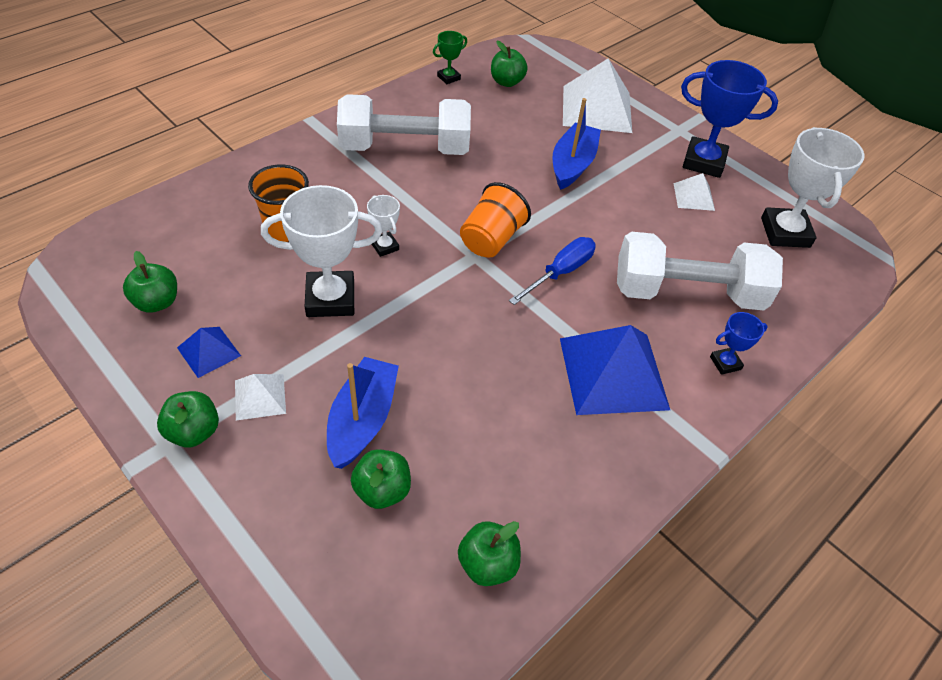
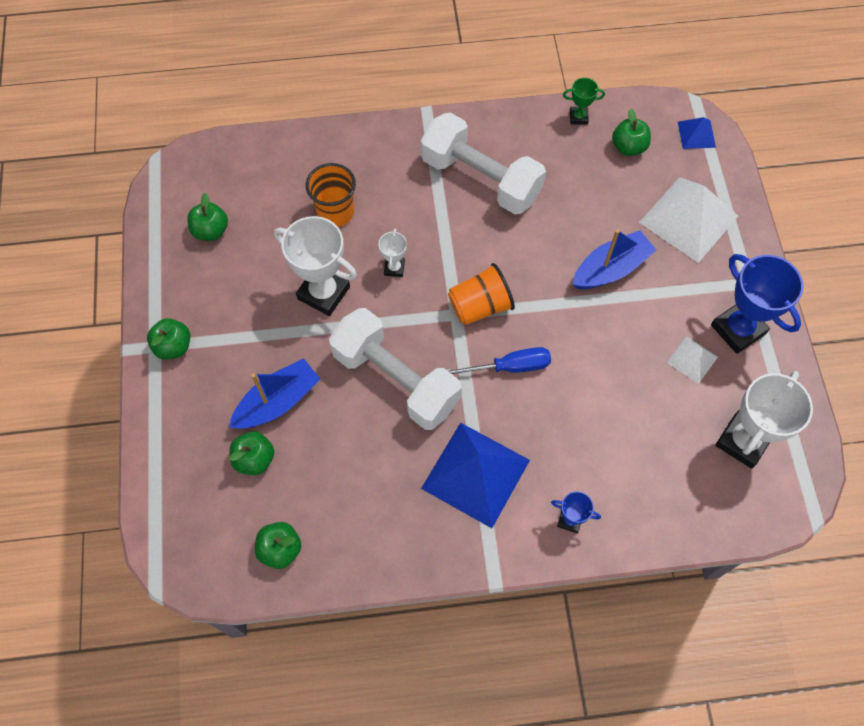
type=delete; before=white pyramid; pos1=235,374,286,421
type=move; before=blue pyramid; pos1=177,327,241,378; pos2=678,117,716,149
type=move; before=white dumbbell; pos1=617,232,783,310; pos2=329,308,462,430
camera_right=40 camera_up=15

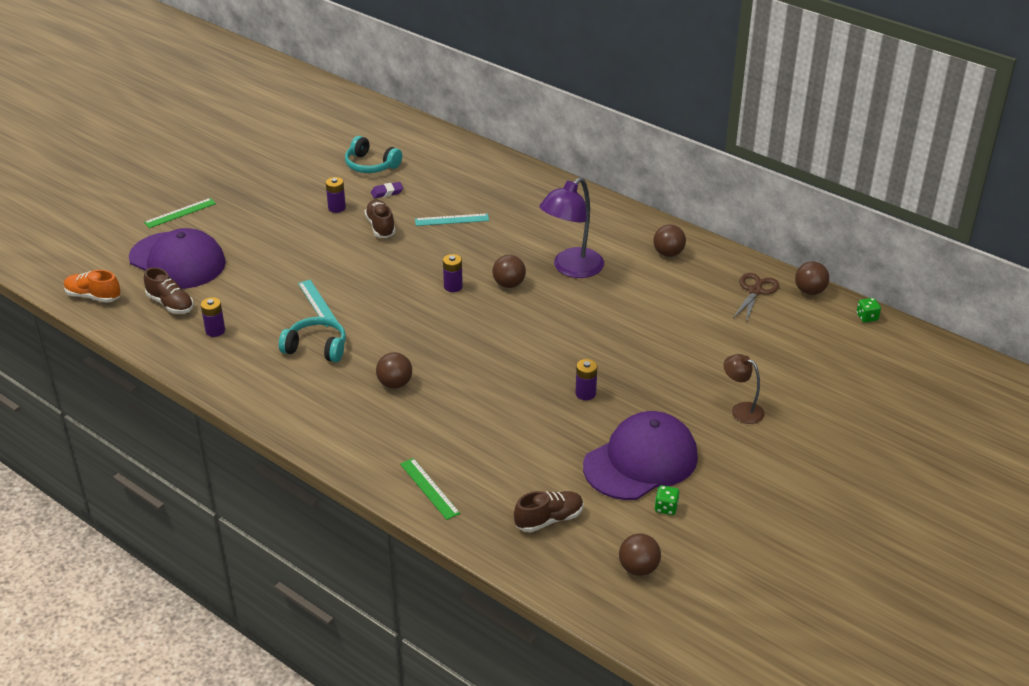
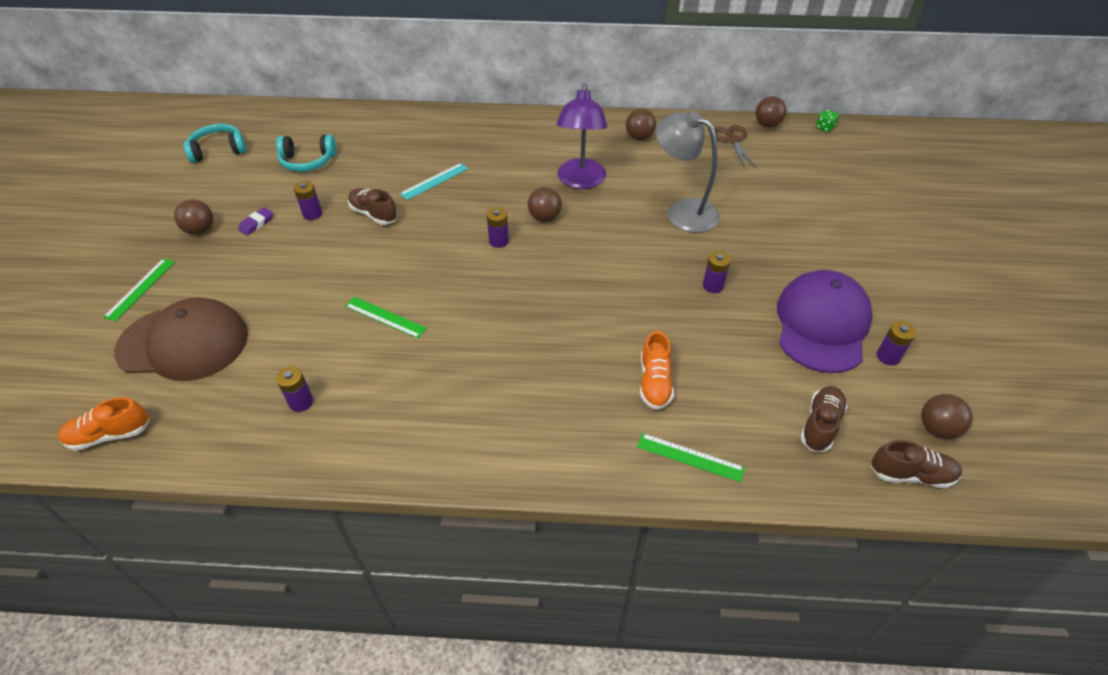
type=delete; before=brown lamp; pos1=723,354,765,424
type=insert; after=orange shoe; pos2=640,331,674,410
type=insert; after=grey lamp; pos2=655,111,720,233
type=move; before=brown shoe; pos1=144,267,194,314; pos2=871,440,962,489
type=move; before=turquoise headphones; pos1=279,317,346,362; pos2=183,124,247,163
type=move; before=purple eraser; pos1=371,182,403,199; pos2=238,207,273,235
type=move; before=brown ball; pos1=376,352,412,389; pos2=174,199,213,235
type=replace; before=green dice; after=purple battery; pos1=655,485,679,515; pos2=877,321,916,366
type=recolor; before=purple cap; after=brown cap; pos1=129,228,226,289; pos2=114,298,248,381
type=recolor; before=turquoise ruler; after=green ruler; pos1=298,280,339,327; pos2=345,297,427,338
camera_right=-35 camera_up=10

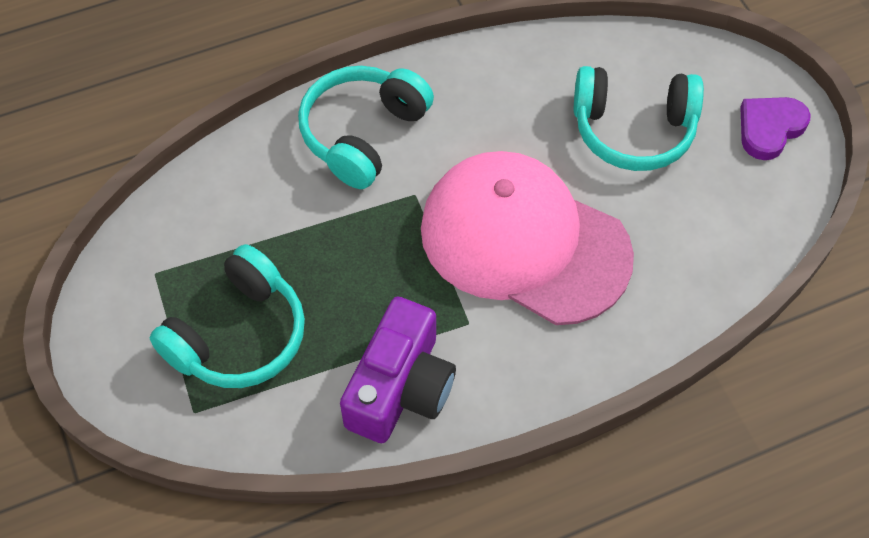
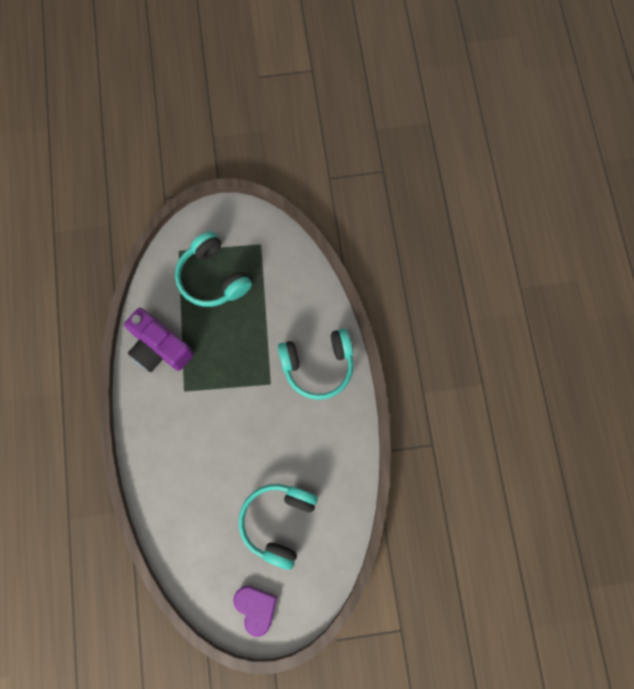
type=delete; before=pink cap; pos1=421,151,634,325
type=rotate; before=turquoise headphones; pos1=298,66,434,189; pos2=277,329,354,400; turn=120
camera_right=105 camera_up=15

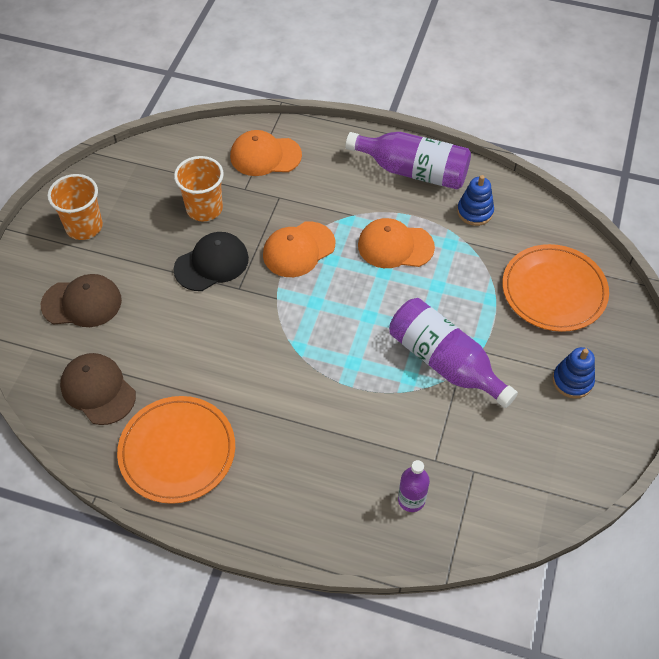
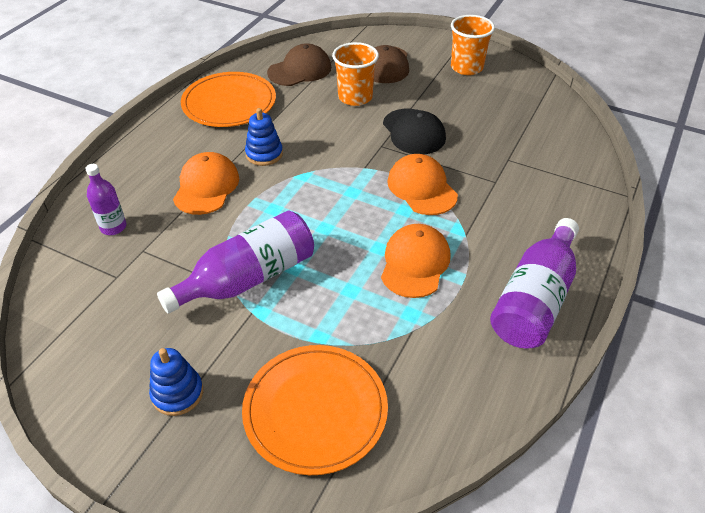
type=move; before=orange cup; pos1=174,156,224,221; pos2=332,42,379,106
type=move; before=orange cap; pos1=230,130,302,176; pos2=173,152,239,215
type=move; before=blue stacking toy; pos1=457,175,494,226; pos2=245,108,283,166
camera_right=100 camera_up=-10

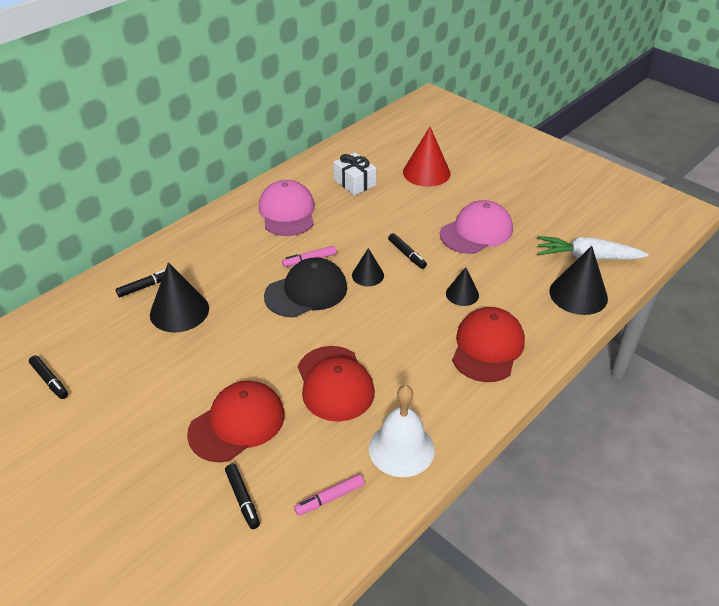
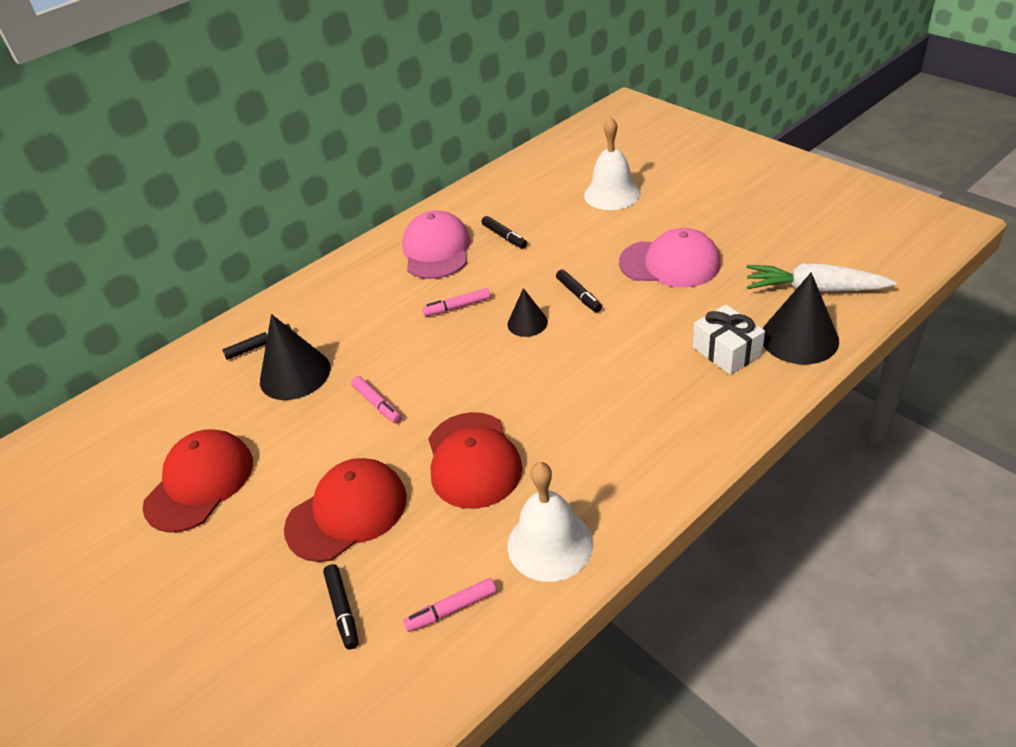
type=delete; before=black cap; pos1=264,258,347,317
type=delete; before=black cone; pos1=446,267,479,306
type=insert; after=pink marker; pos2=351,376,402,424
type=move; before=black marker; pos1=29,355,68,399; pos2=482,216,527,248
type=move; before=white gift; pos1=333,153,376,195; pos2=693,305,765,375
type=move; before=red cap; pos1=452,307,525,382; pos2=143,429,253,533
type=replace; before=red cone; after=white bell; pos1=403,127,451,187; pos2=584,117,641,210
type=rotate; before=pink cap; pos1=440,200,513,254; pos2=619,228,721,287; turn=45
camera_right=10 camera_up=0

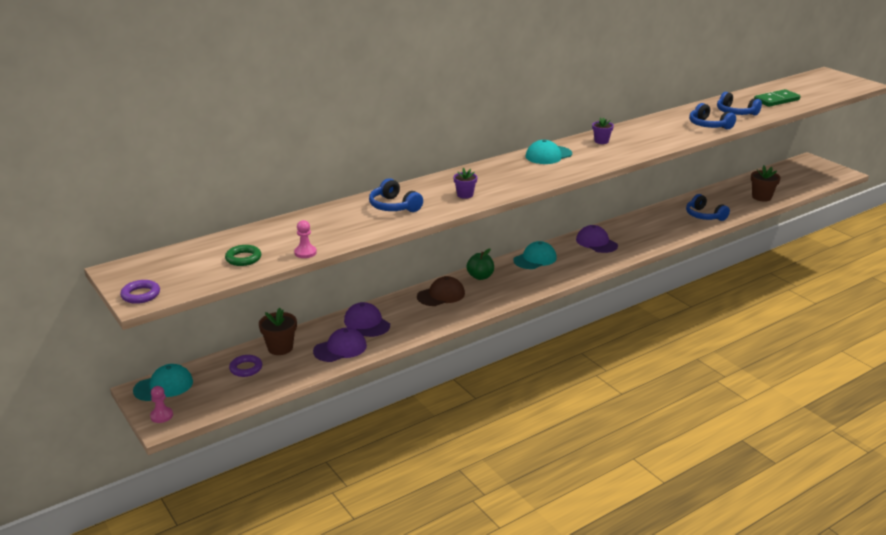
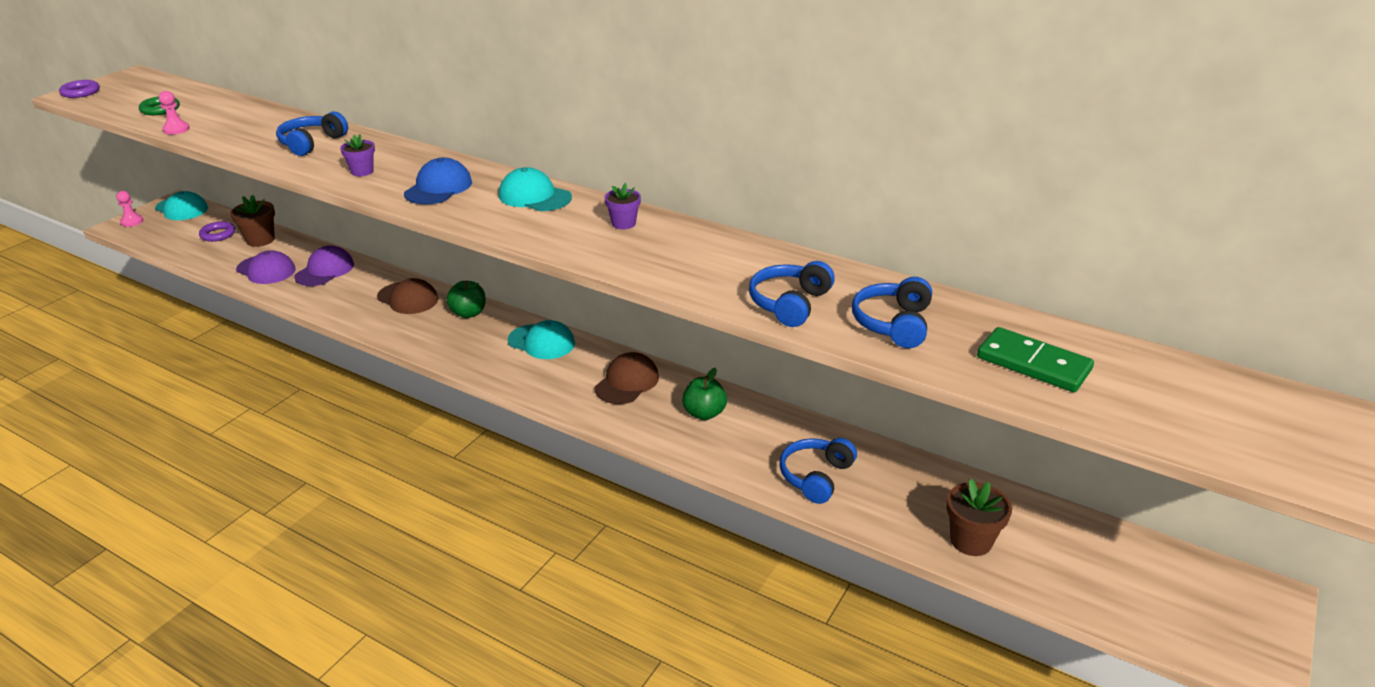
type=insert; after=blue cap; pos2=404,158,472,204
type=insert; after=green apple; pos2=682,368,727,420
type=recolor; before=purple cap; after=brown cap; pos1=576,225,618,253; pos2=595,352,659,404
camera_right=65 camera_up=5

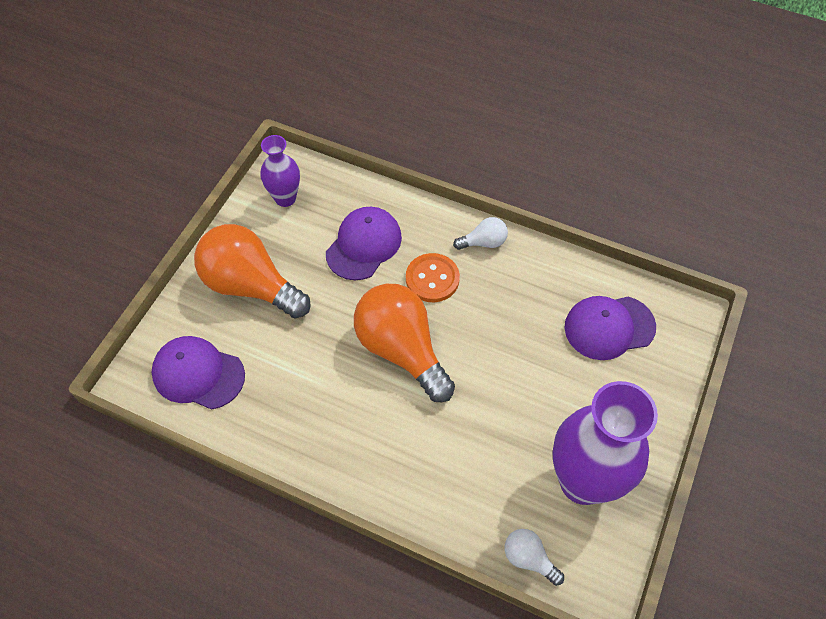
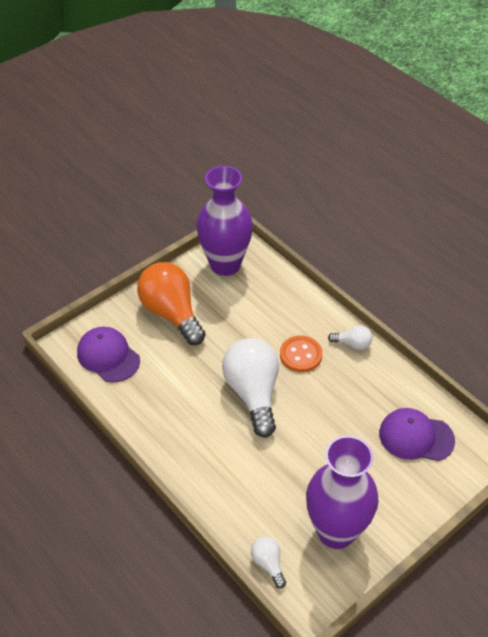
type=delete; before=purple cap; pos1=326,207,402,280
type=recolor; before=orange light bulb; after=white light bulb; pos1=354,284,455,402; pos2=222,338,279,438
type=resize; before=purple vase; pos1=260,135,300,207; pos2=196,166,253,276; scale=1.86
camera_right=25 camera_up=-10

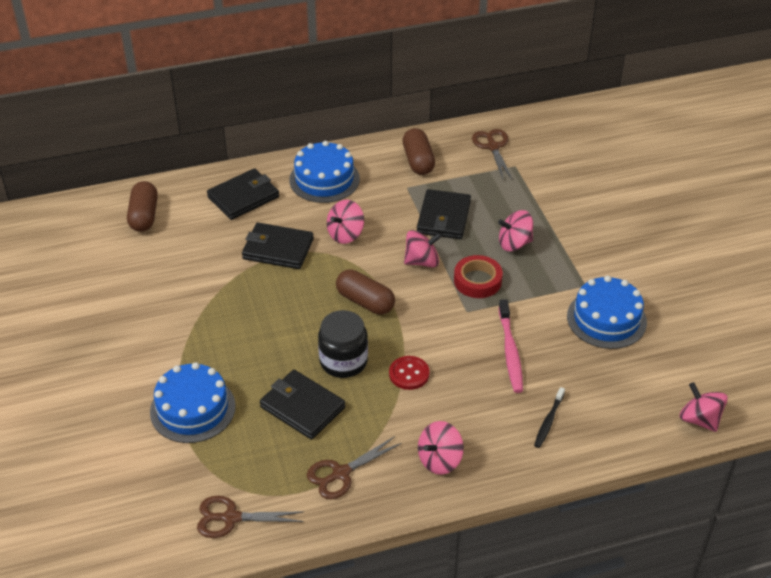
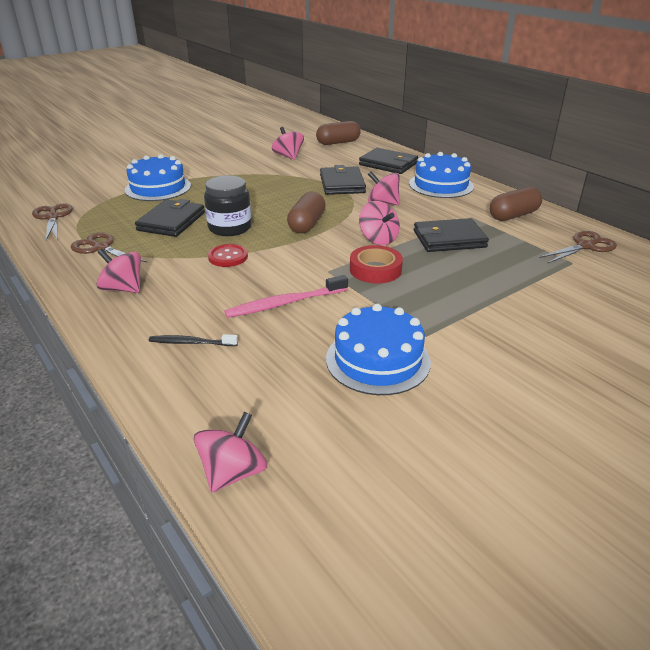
type=move; before=pink spinning top; pos1=498,210,533,251; pos2=272,127,304,160
camera_right=70 camera_up=-10

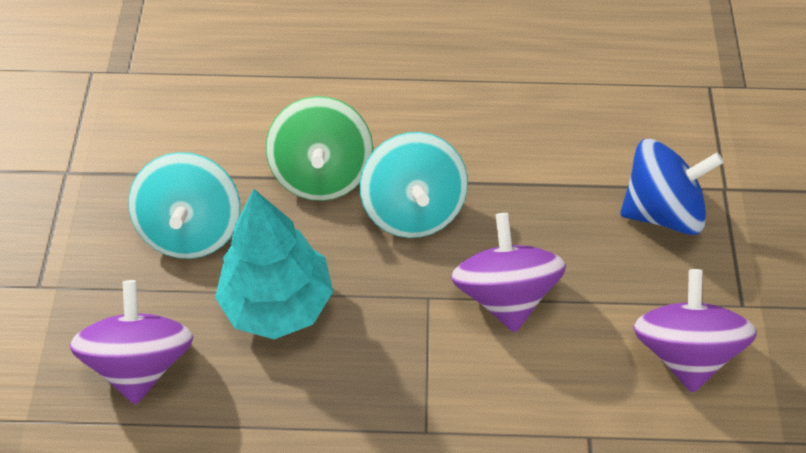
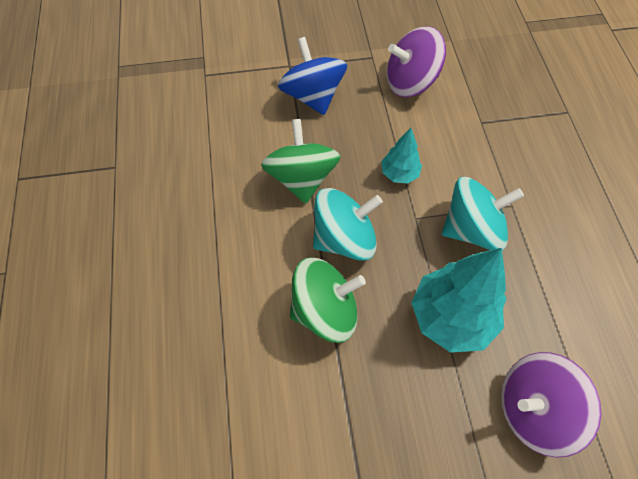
type=insert; after=green spinning top; pos2=261,119,341,204
type=move; before=turquoise spinning top; pos1=128,152,240,259; pos2=442,177,524,251
type=replace; before=purple spinning top; after=turquoise tree; pos1=451,213,566,332; pos2=381,128,422,184
camera_right=-100 camera_up=5

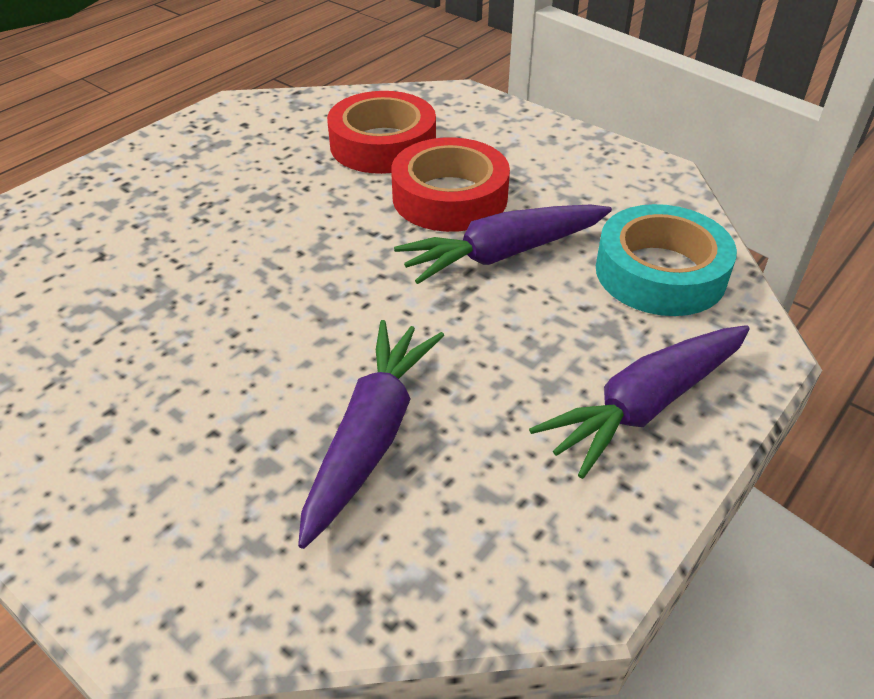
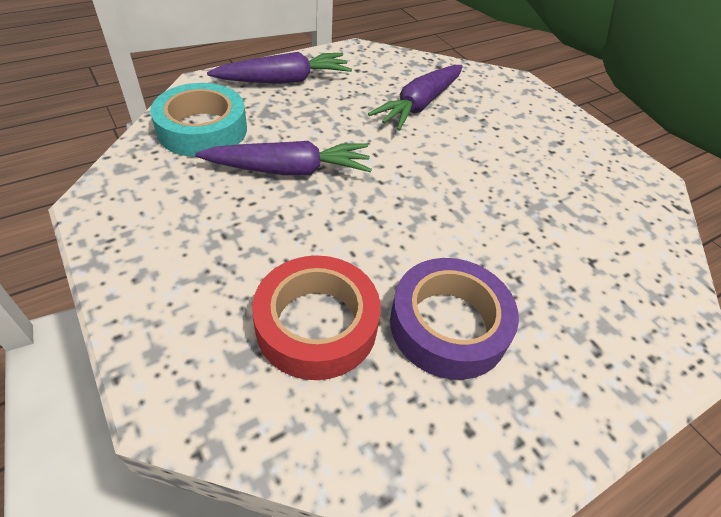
type=delete; before=red tape; pos1=391,137,510,232
type=insert; after=purple tape; pos2=390,258,519,380
camera_right=-165 camera_up=5

